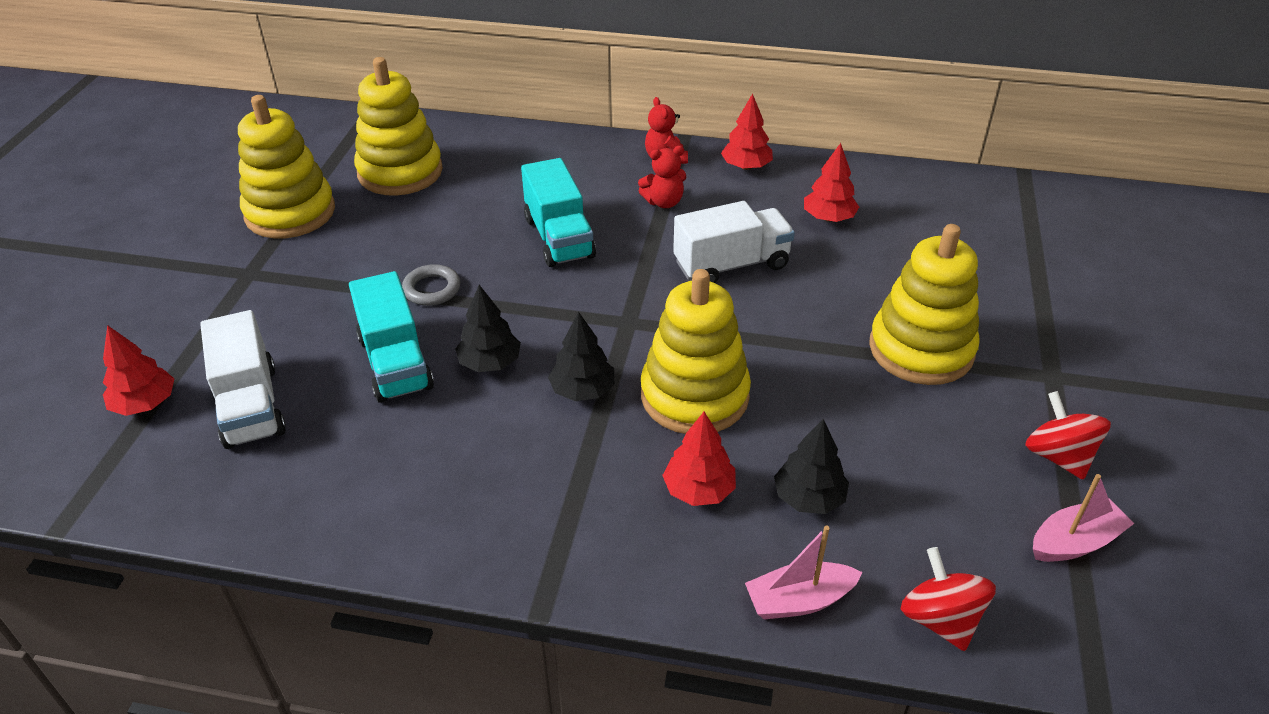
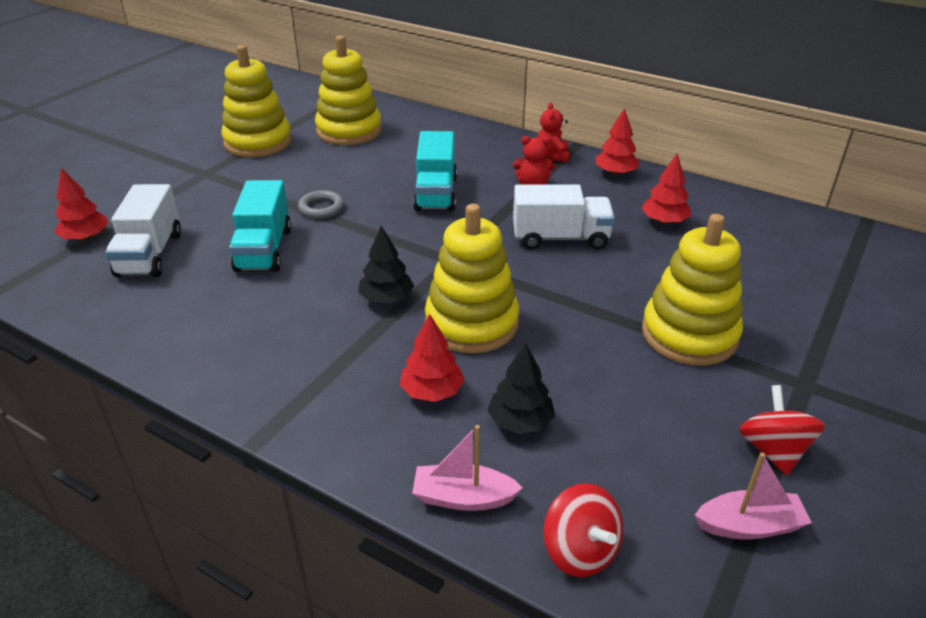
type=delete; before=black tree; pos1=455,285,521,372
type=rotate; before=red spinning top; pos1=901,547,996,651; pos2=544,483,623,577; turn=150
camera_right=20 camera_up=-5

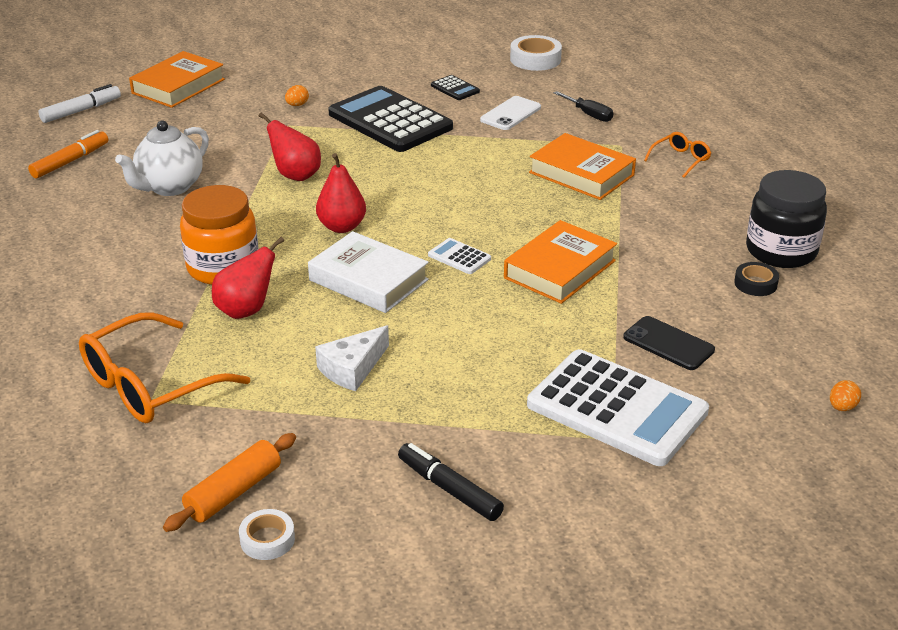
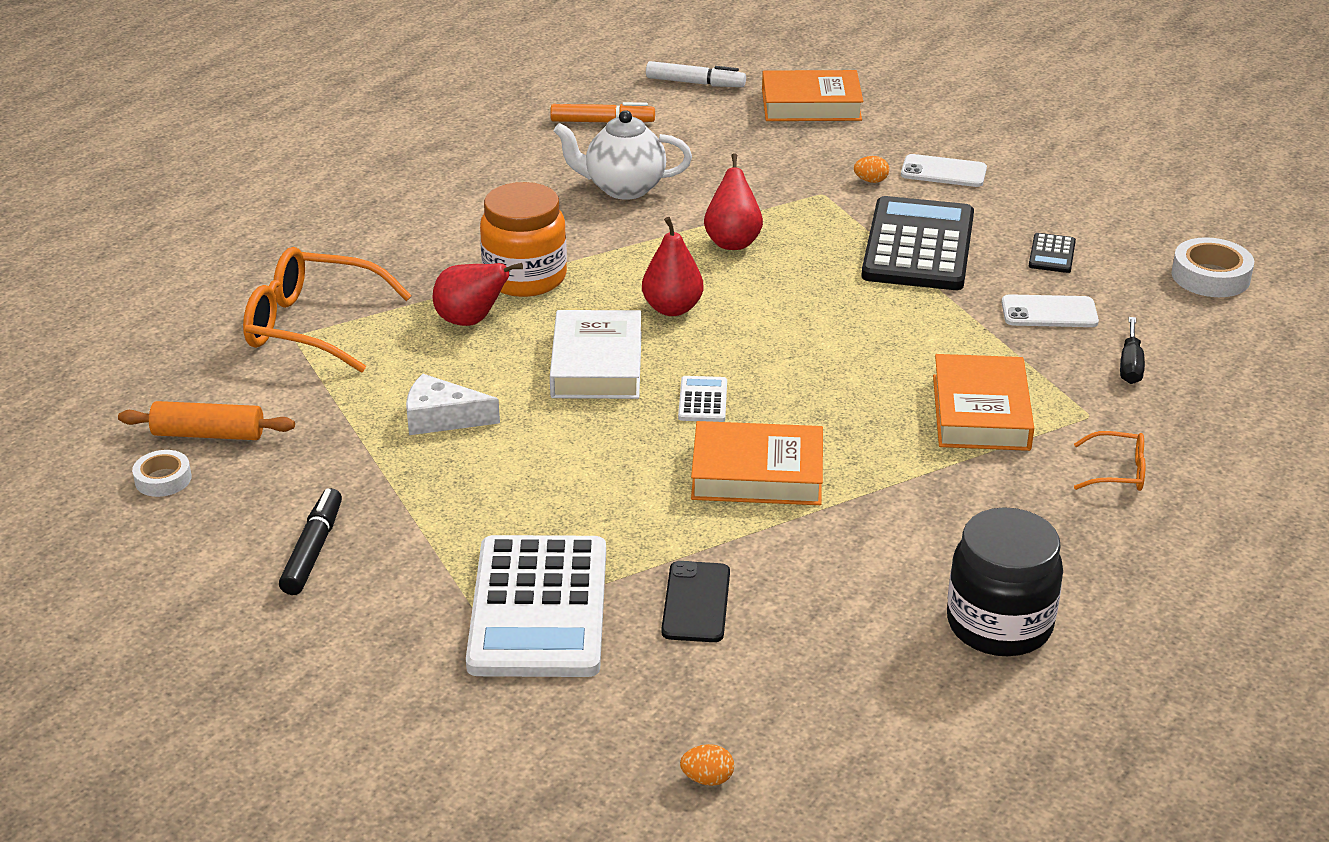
type=delete; before=black tape; pos1=734,262,779,296
type=insert; after=white phone; pos2=901,154,987,187
camera_right=55 camera_up=0

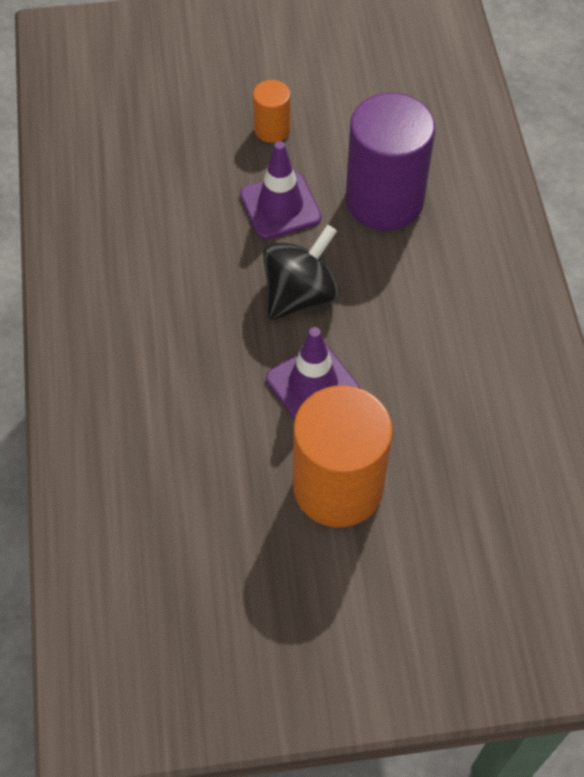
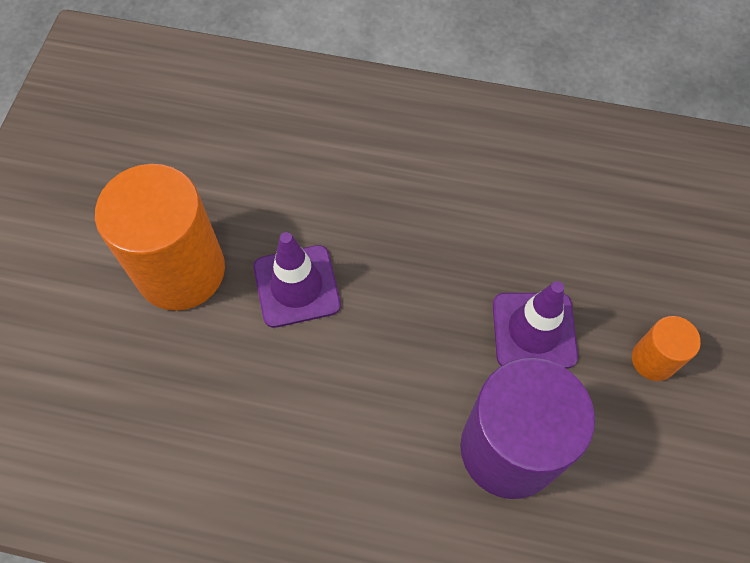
type=delete; before=black spinning top; pos1=263,224,340,320
camera_right=110 camera_up=5

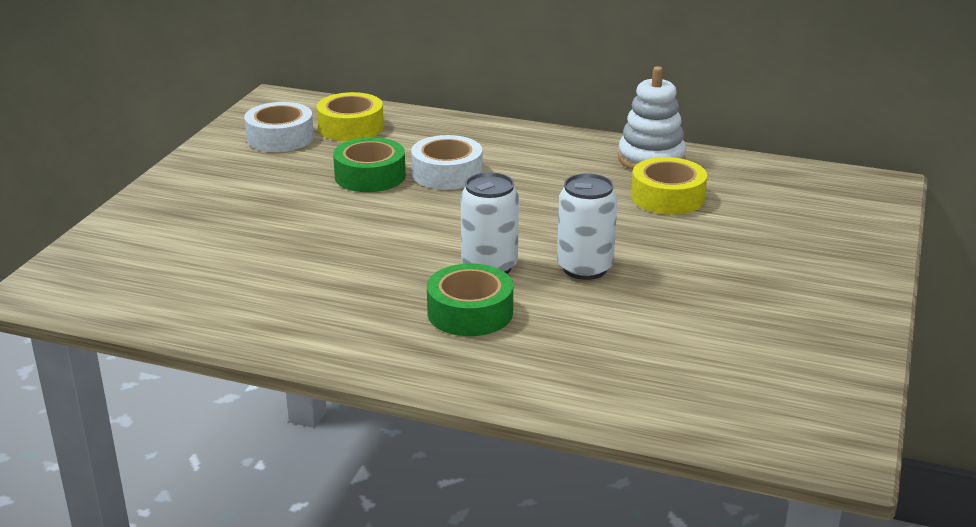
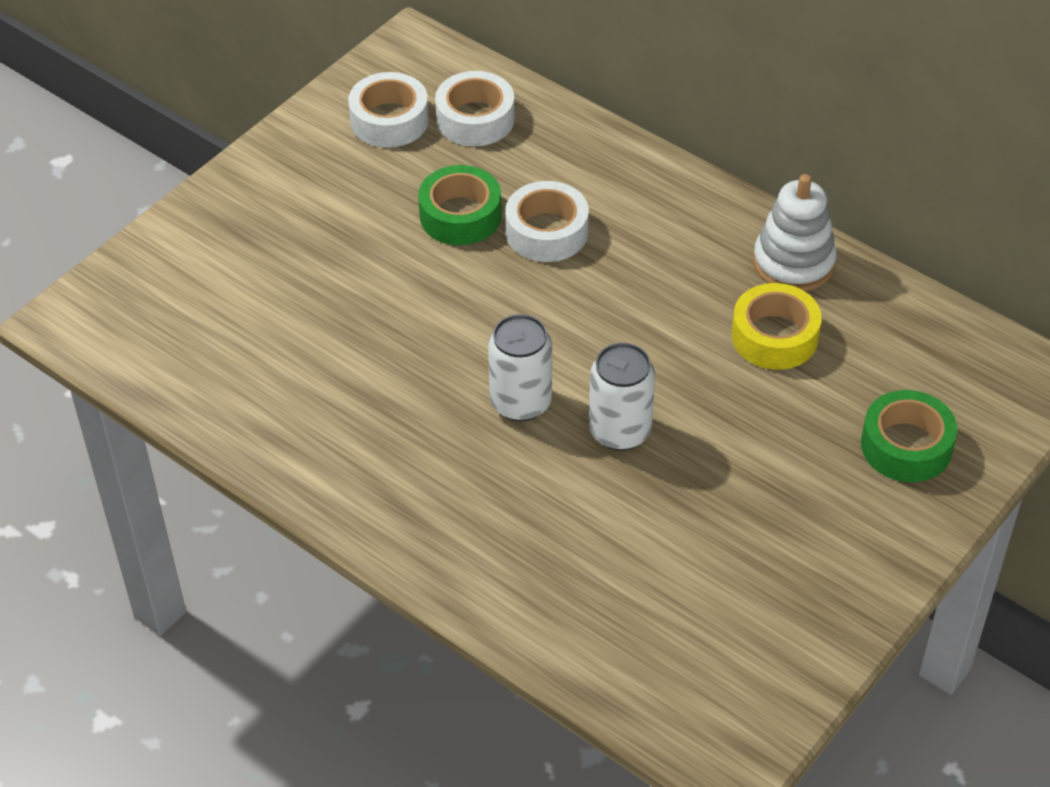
type=move; before=green tape; pos1=427,263,513,336; pos2=861,390,958,482
type=recolor; before=yellow tape; after=white tape; pos1=316,92,384,141; pos2=435,71,515,146
camera_right=20 camera_up=20

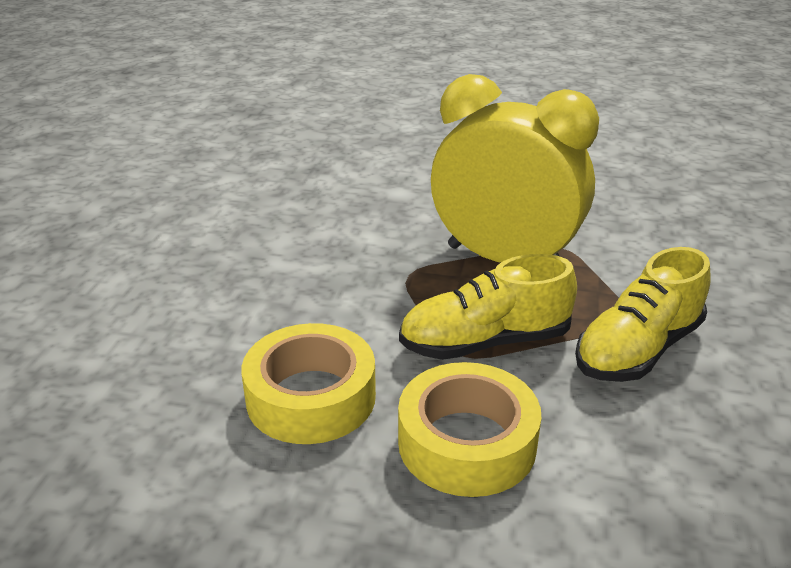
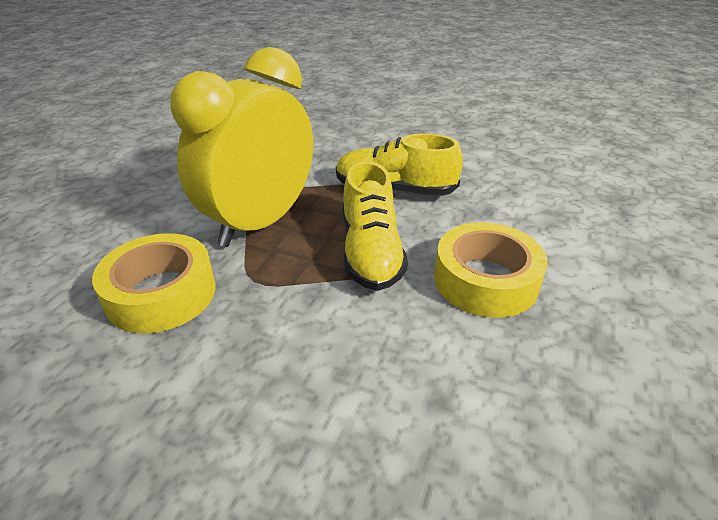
type=move; before=yellow tape; pos1=242,323,376,444; pos2=92,233,216,333
type=rotate; before=yellow shoe; pos1=575,247,711,382; pos2=336,133,463,196; turn=135
camera_right=-80 camera_up=5

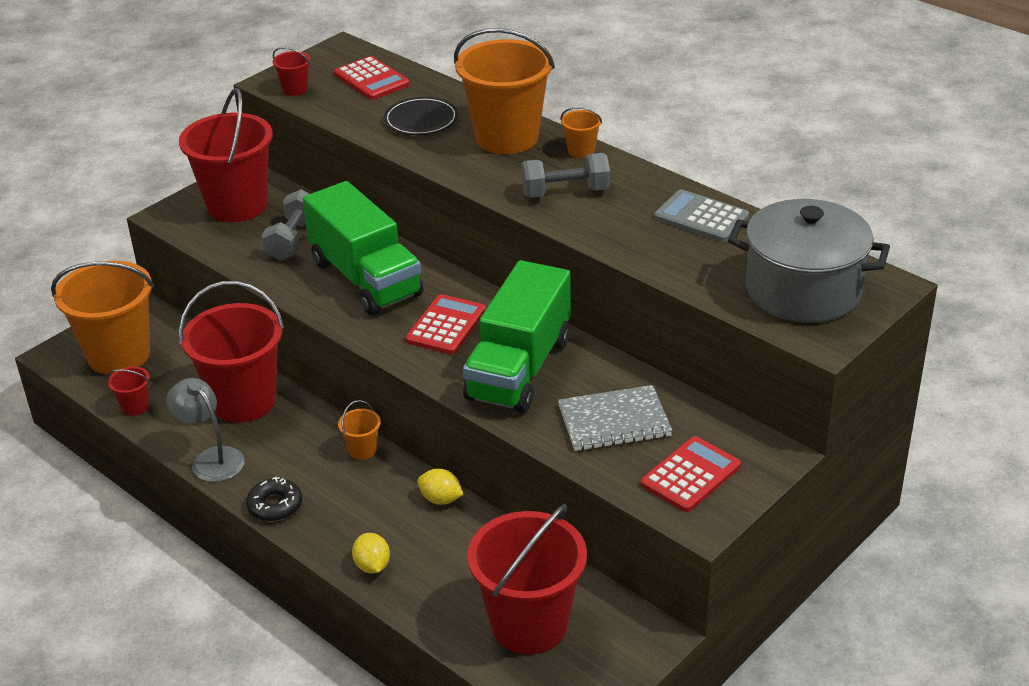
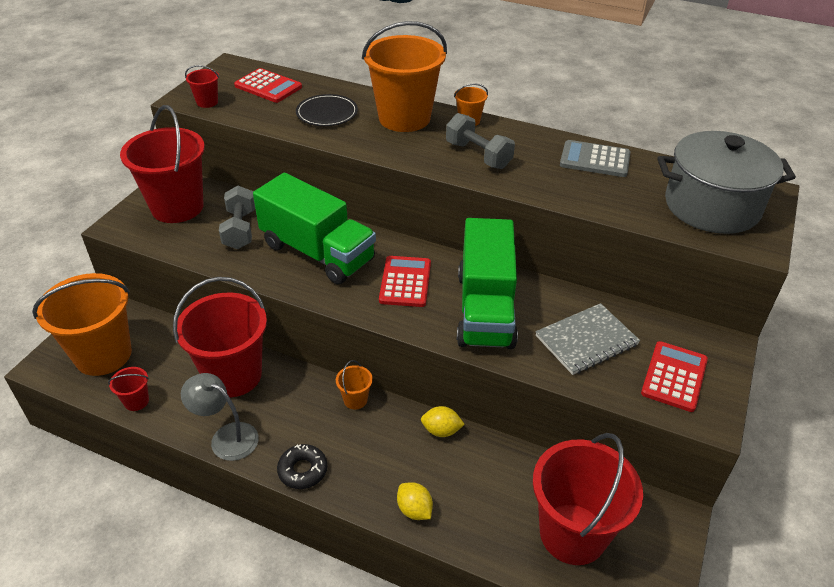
type=rotate; before=grey dumbbell; pos1=521,153,610,198; pos2=446,113,515,169; turn=75
camera_right=-20 camera_up=5

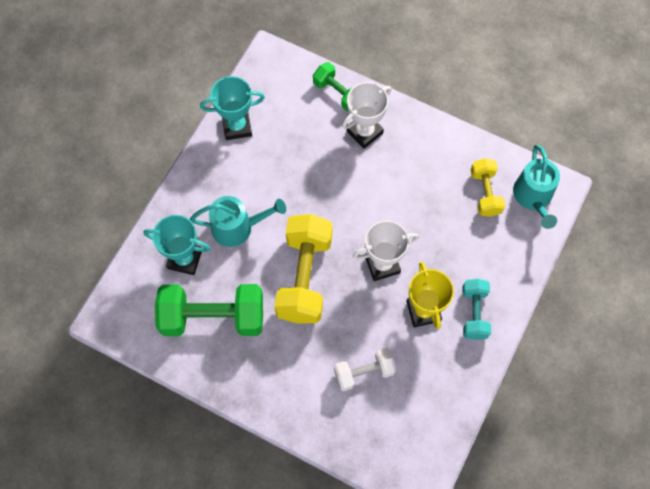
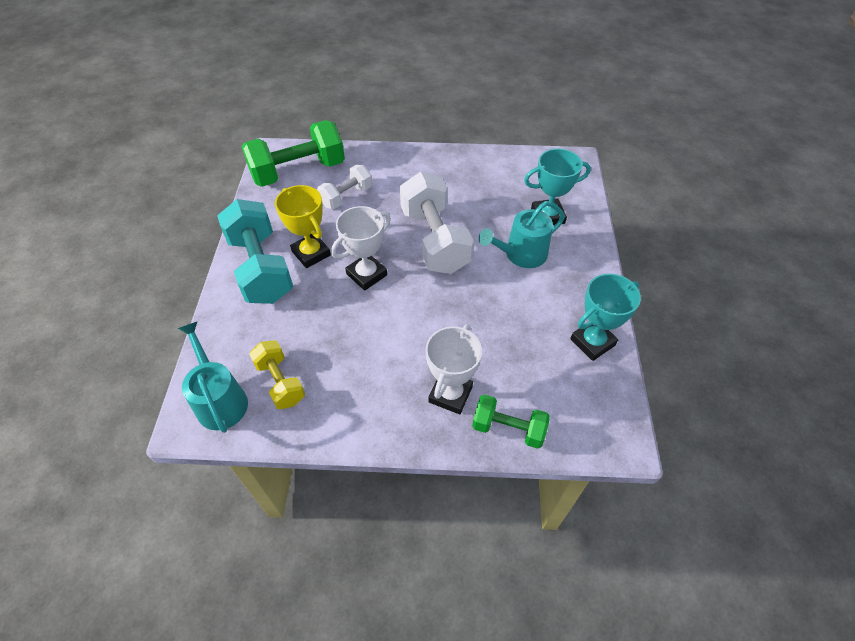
type=move; before=green dumbbell; pos1=155,284,263,336; pos2=242,120,345,187
type=recolor; before=yellow dumbbell; after=white dumbbell; pos1=274,214,333,324; pos2=400,172,474,274
type=resize; before=turquoise dumbbell; pos1=462,279,491,340; pos2=217,199,293,304; scale=1.8
camera_right=155 camera_up=-15

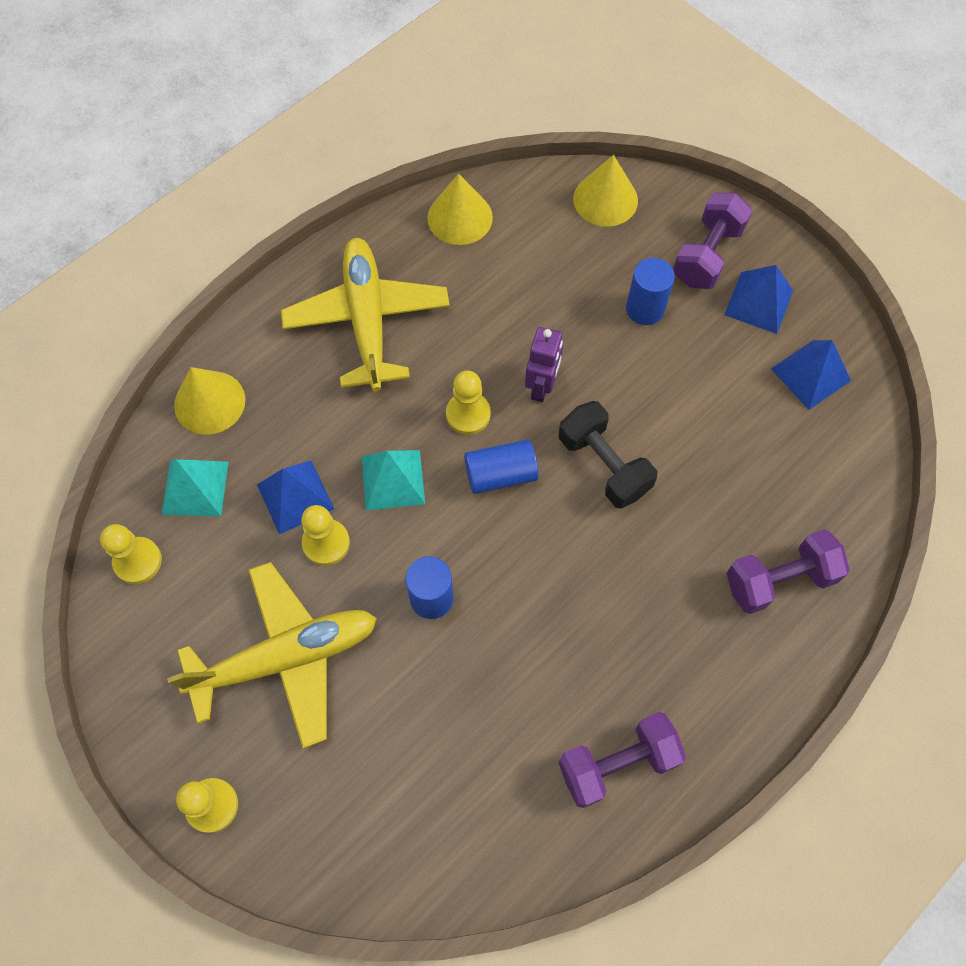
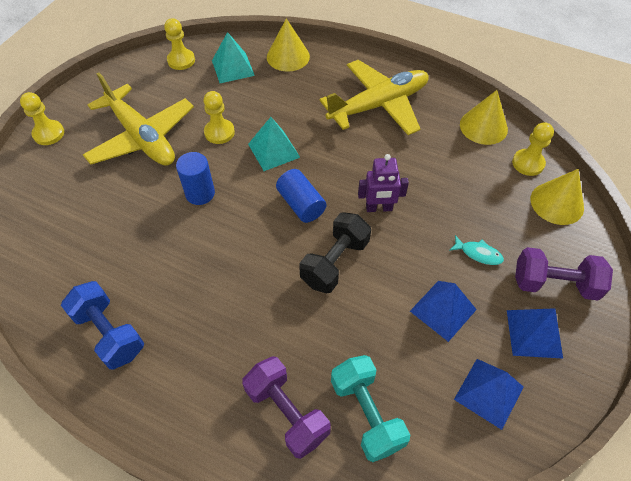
type=insert; after=turquoise dumbbell; pos2=331,355,410,462
type=move; before=blue pyramid; pos1=257,461,334,534; pos2=410,281,477,342
type=move; before=yellow pawn; pos1=446,371,491,435; pos2=512,122,554,176
type=replace; before=blue cylinder; after=turquoise fish; pos1=626,258,675,325; pos2=449,235,504,265
type=recolor; before=purple dumbbell; after=blue dumbbell; pos1=558,712,686,808; pos2=61,281,144,370
camera_right=70 camera_up=-10

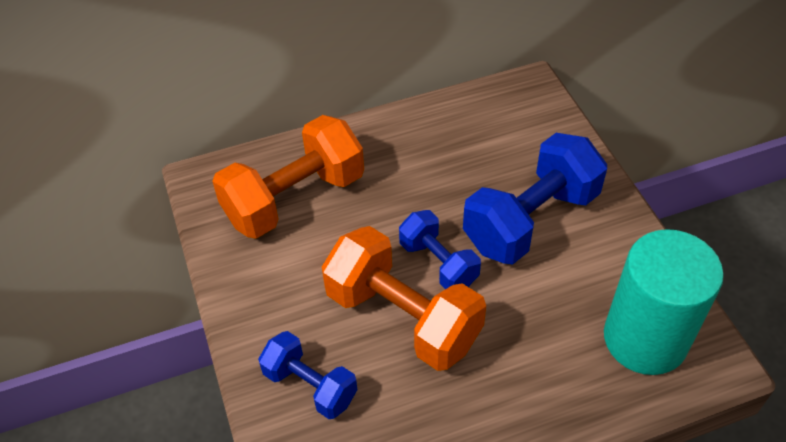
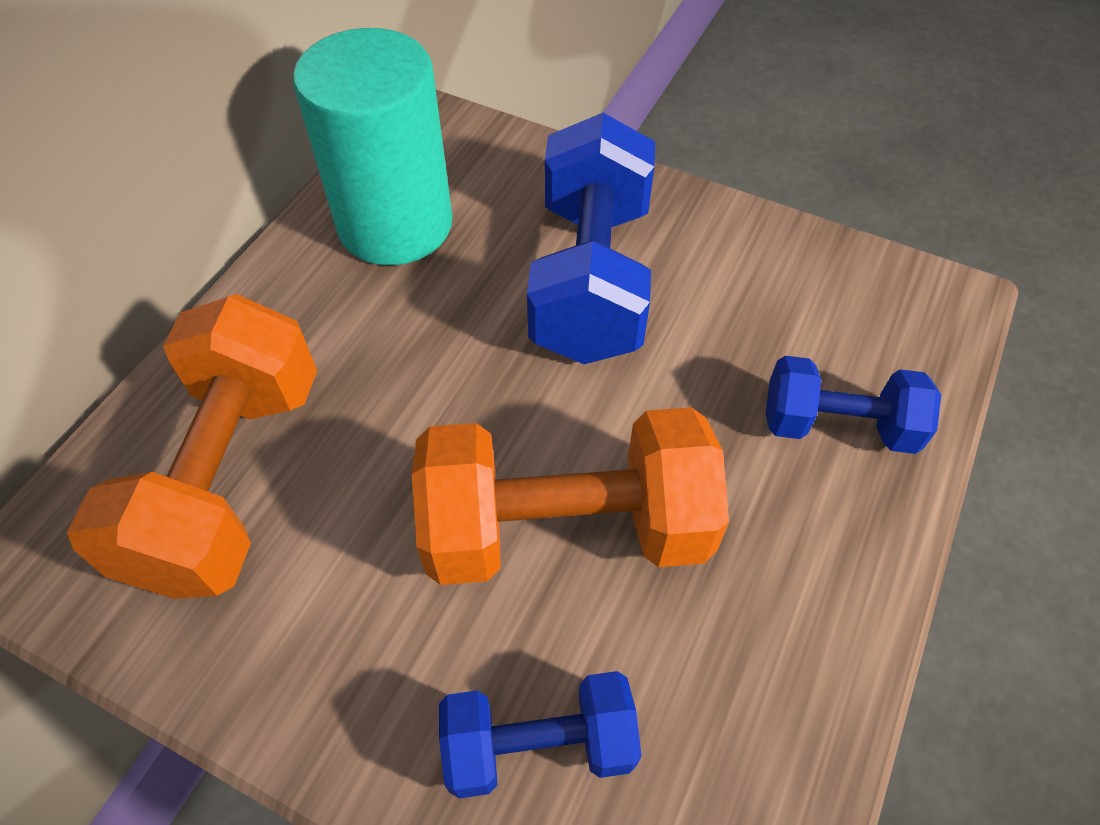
type=move; before=blue dumbbell; pos1=399,210,481,289; pos2=766,356,941,454
type=move; before=turquoise cylinder; pos1=604,229,724,375; pos2=293,28,453,265
camera_right=-45 camera_up=5

